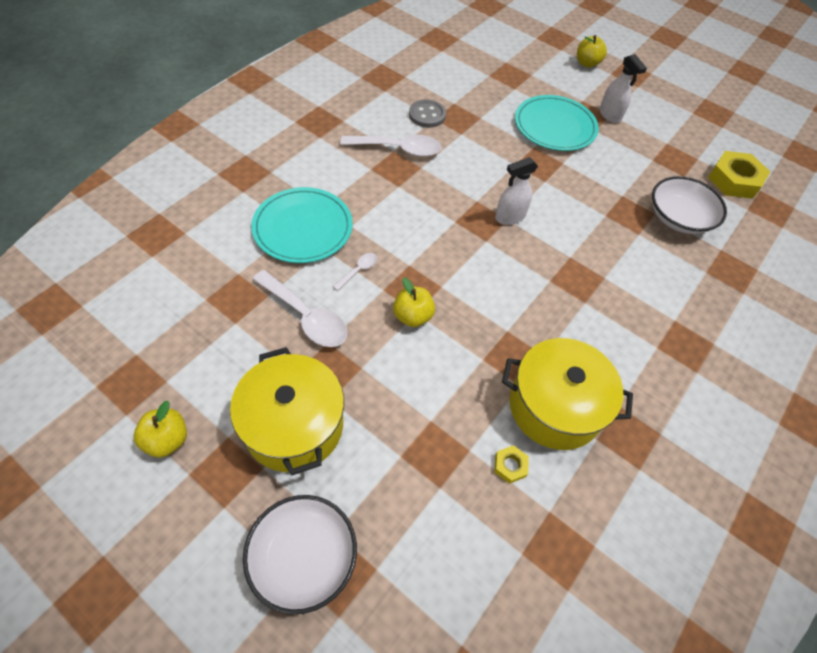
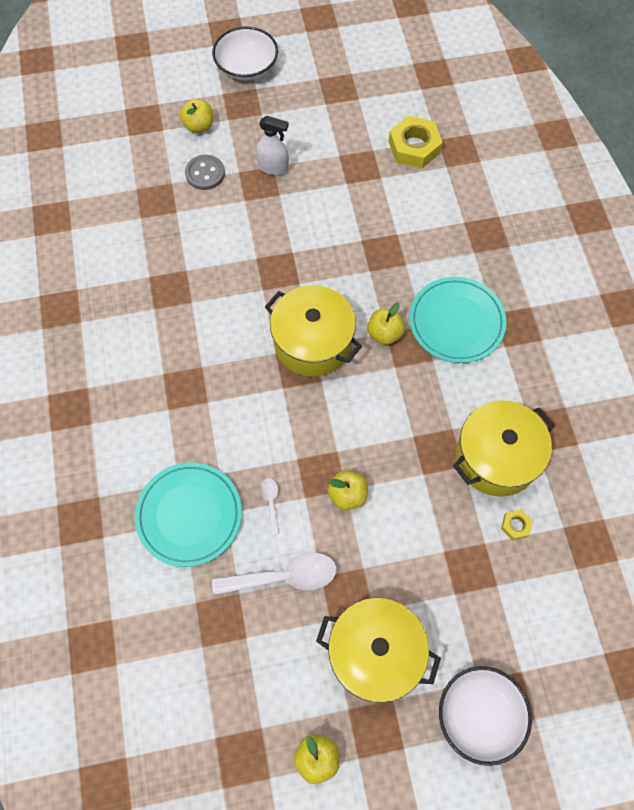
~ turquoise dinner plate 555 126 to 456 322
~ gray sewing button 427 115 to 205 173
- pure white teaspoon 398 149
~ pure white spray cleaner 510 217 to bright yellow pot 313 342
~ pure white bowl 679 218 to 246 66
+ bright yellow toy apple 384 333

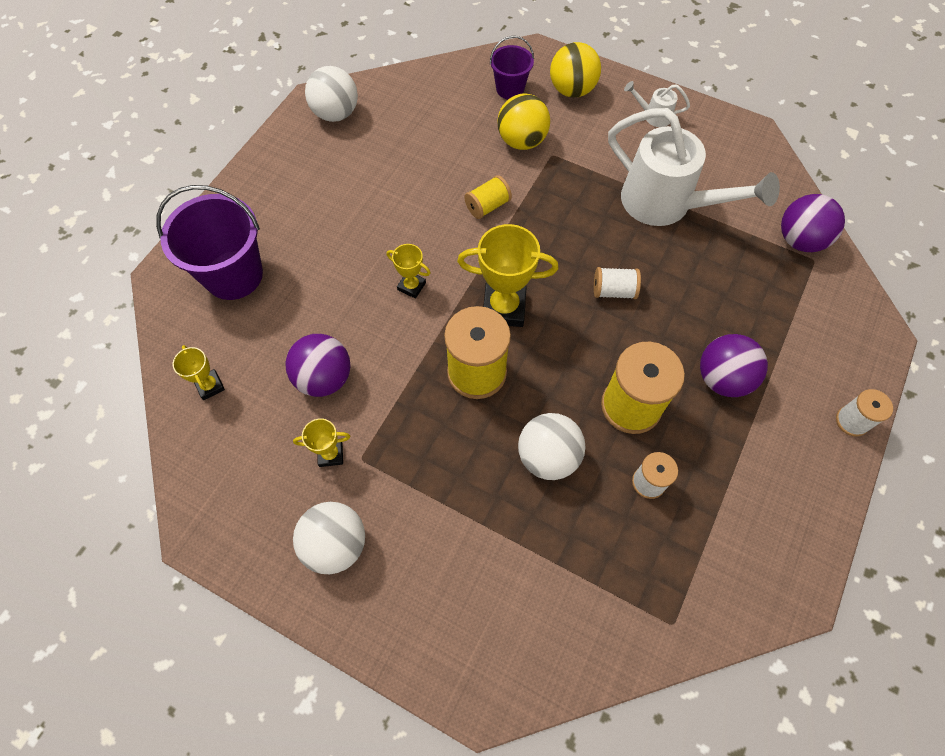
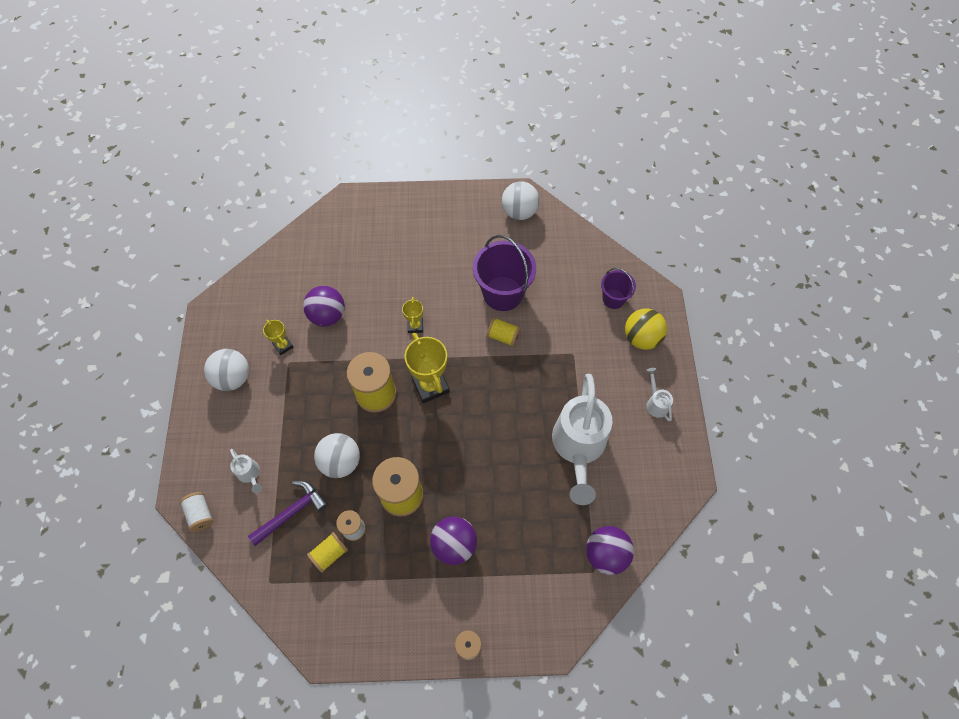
- bright yellow ball 522 141
~ violet sand bucket 233 275 to 503 293
~ pure white reel of thread 613 291 to 200 514
- bright yellow trophy 210 386
+ pure white sprinkling can 250 474
+ violet carpenter's hammer 292 512
+ bright yellow reel of thread 330 554

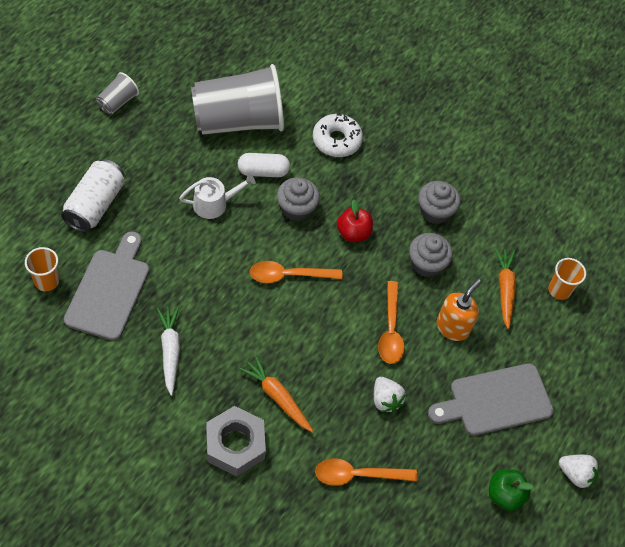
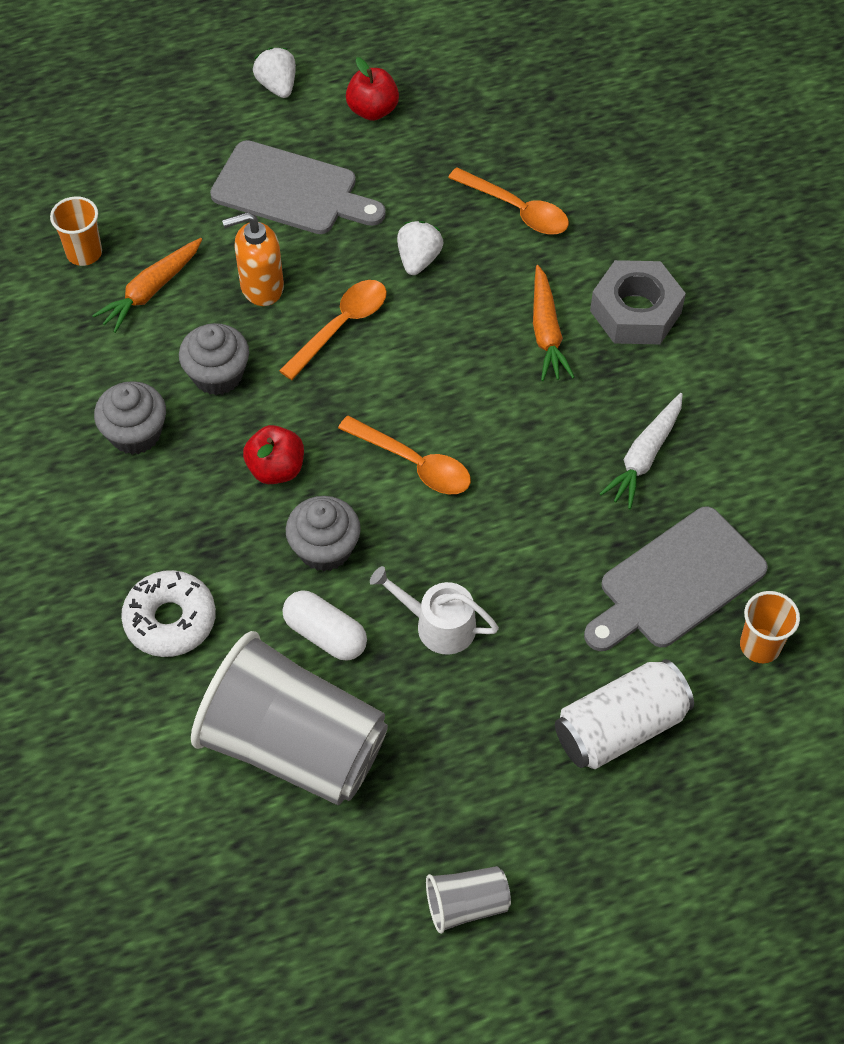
~ leaf-green toy apple 504 495 to red toy apple 372 110

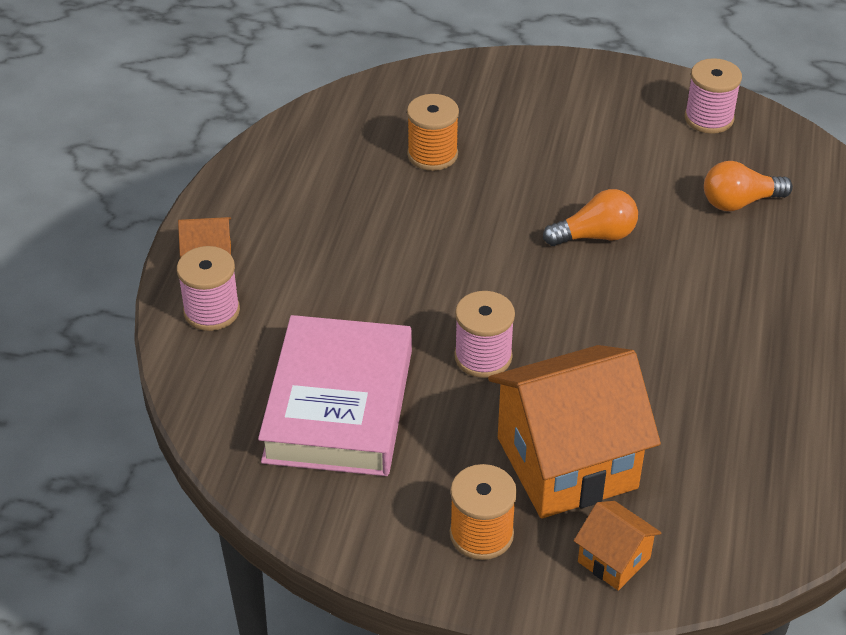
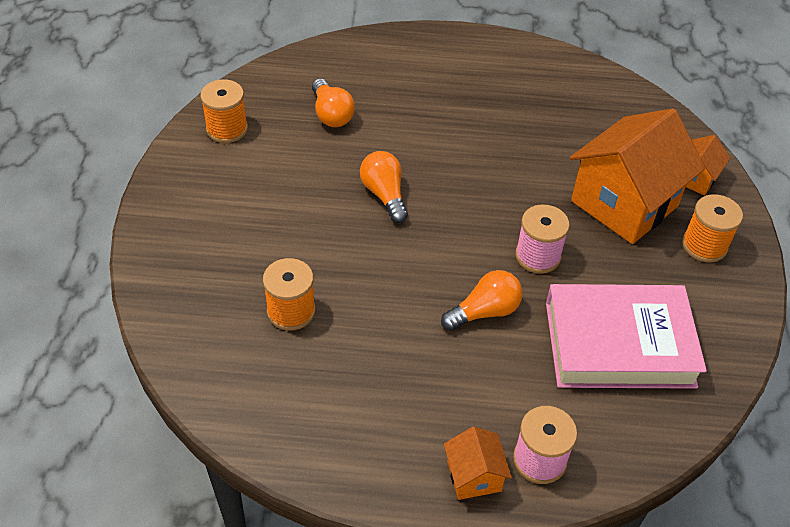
~ rosy reel of thread 709 118 to bright orange reel of thread 227 129
~ bright orange cottage 566 463 = 624 204 75 degrees clockwise
+ bright orange light bulb 484 312

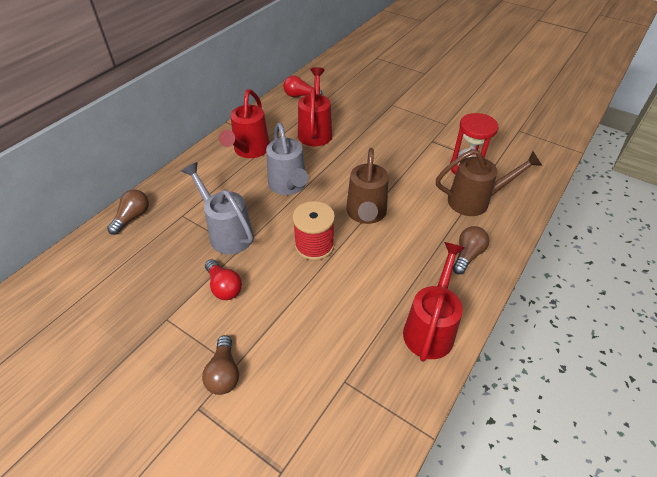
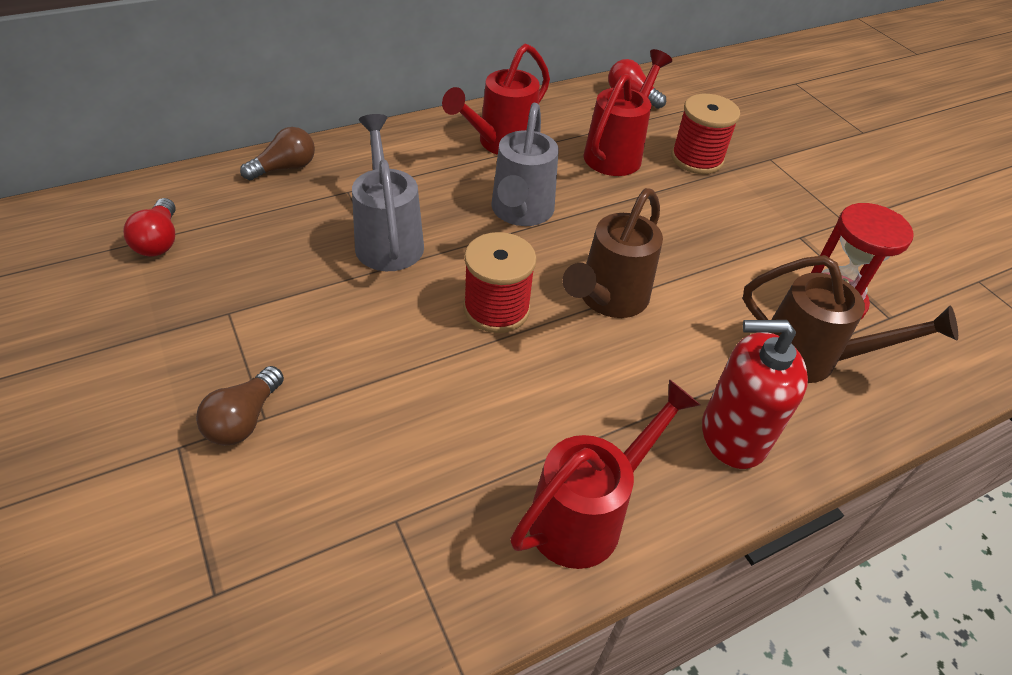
~ dark brown light bulb 467 255 to red pump bottle 733 435
~ red light bulb 224 287 to 159 241
+ red reel of thread 696 159

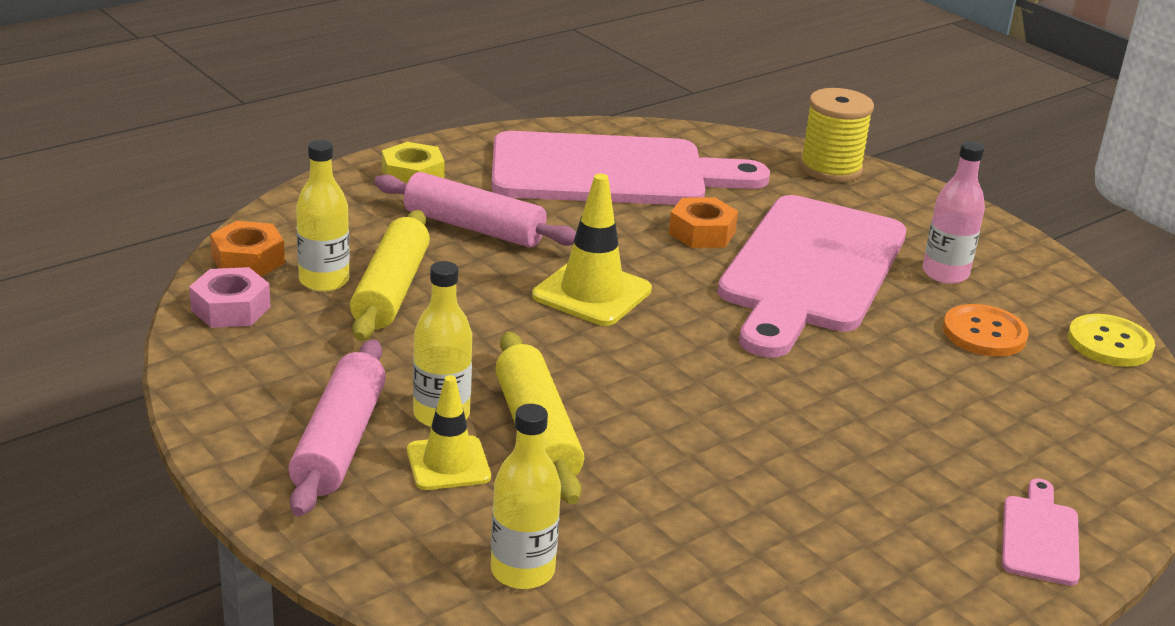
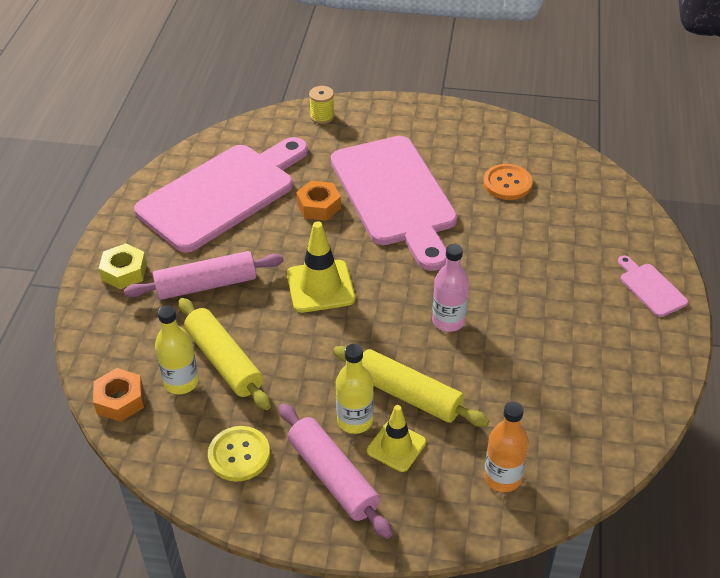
~ bright yellow reel of thread 830 168 = 322 116 x0.60
~ rosy bottle 945 274 to 448 321
- rosy nut 230 309
~ bright yellow sewing button 1109 343 to 239 455
~ bright yellow bottle 522 571 to bright orange bottle 502 478

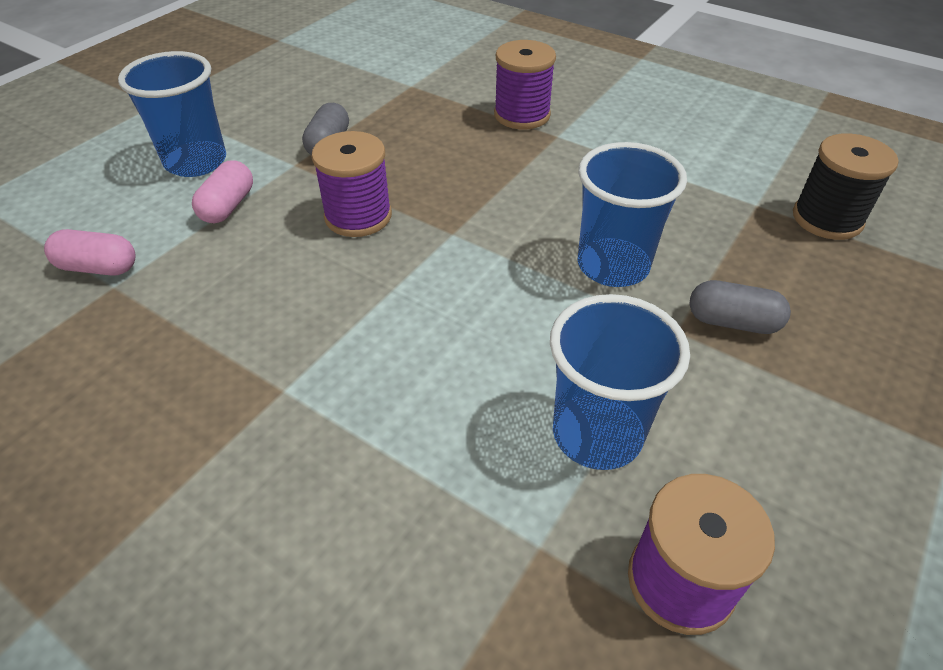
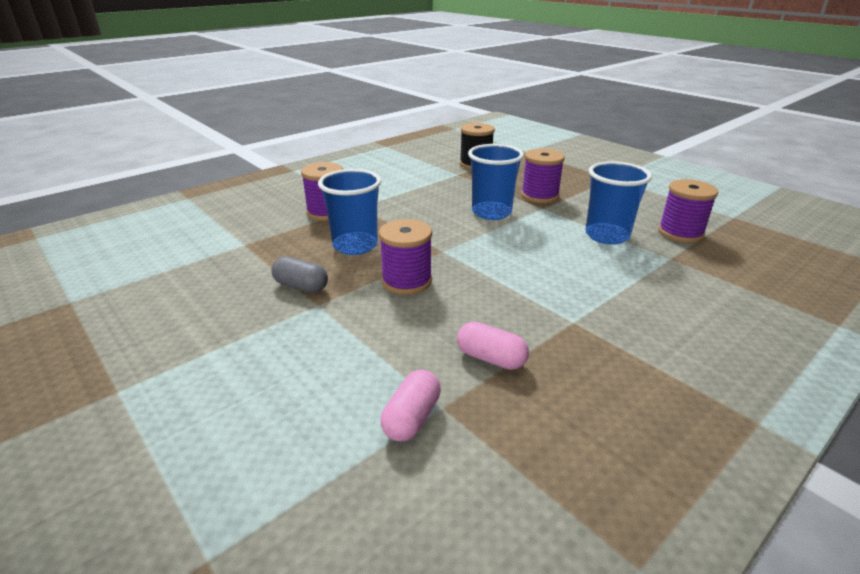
~ blue beaker 196 162 to 355 245
~ rosy pill shape 228 206 to 491 358
~ gray pill shape 732 322 to violet reel of thread 539 196

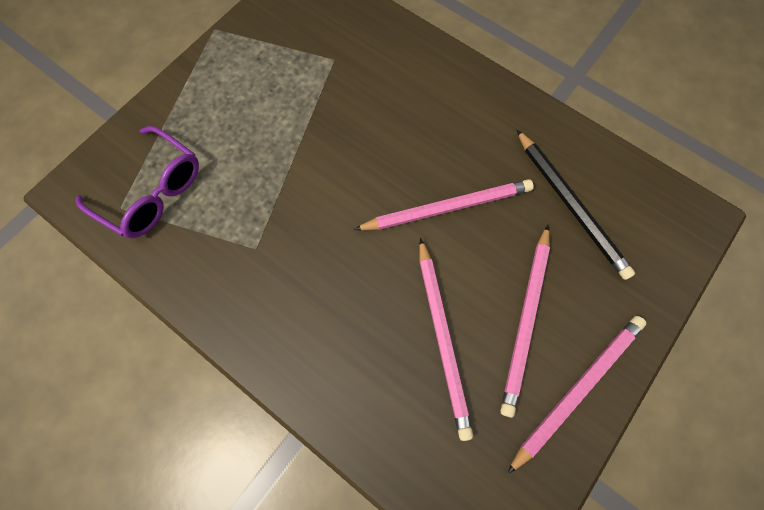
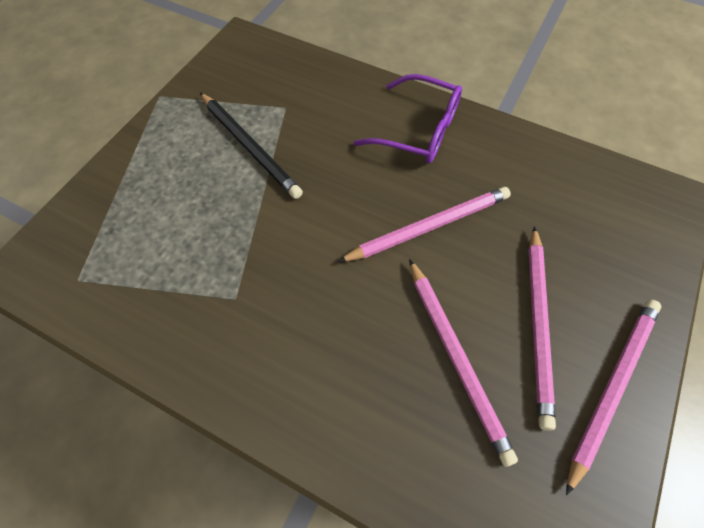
~ violet eyeglasses 153 192 to 419 131
~ black wooden pencil 571 205 to 250 147

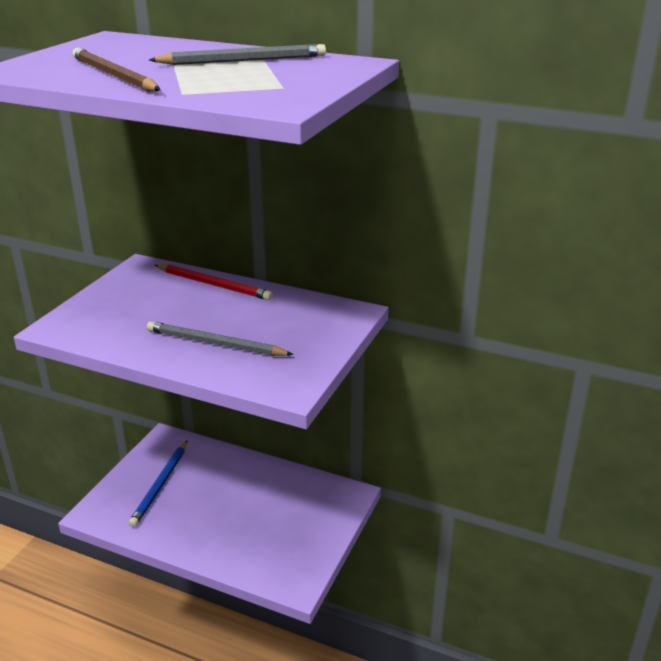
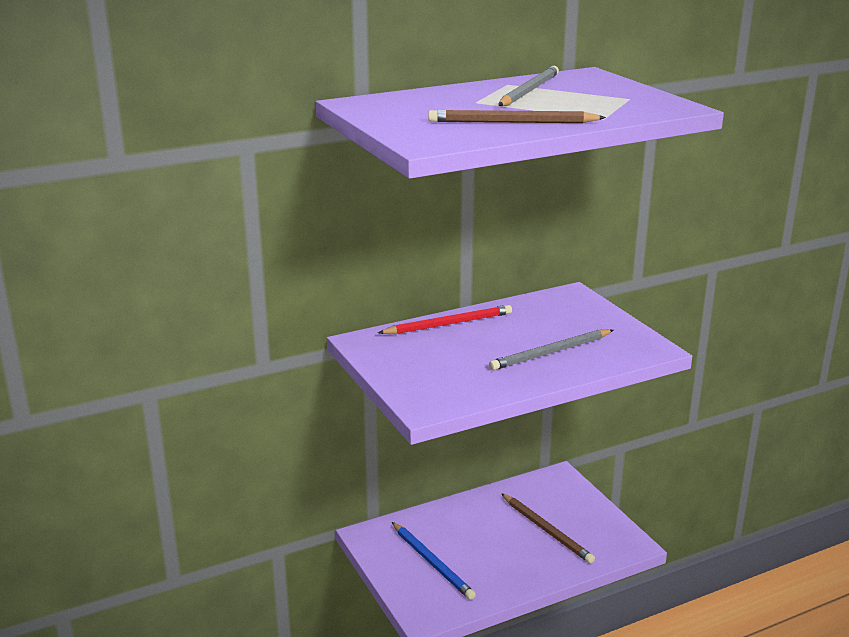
+ dark brown wooden pencil 547 530

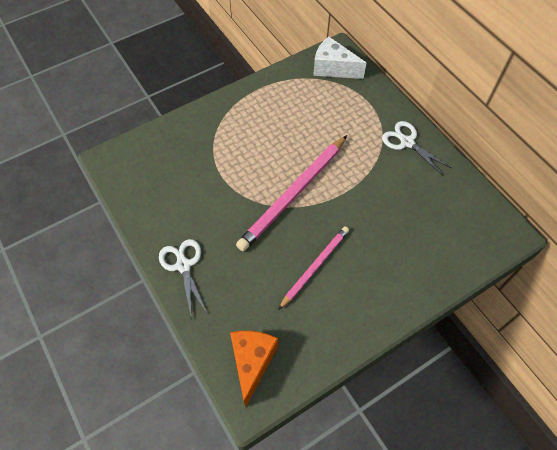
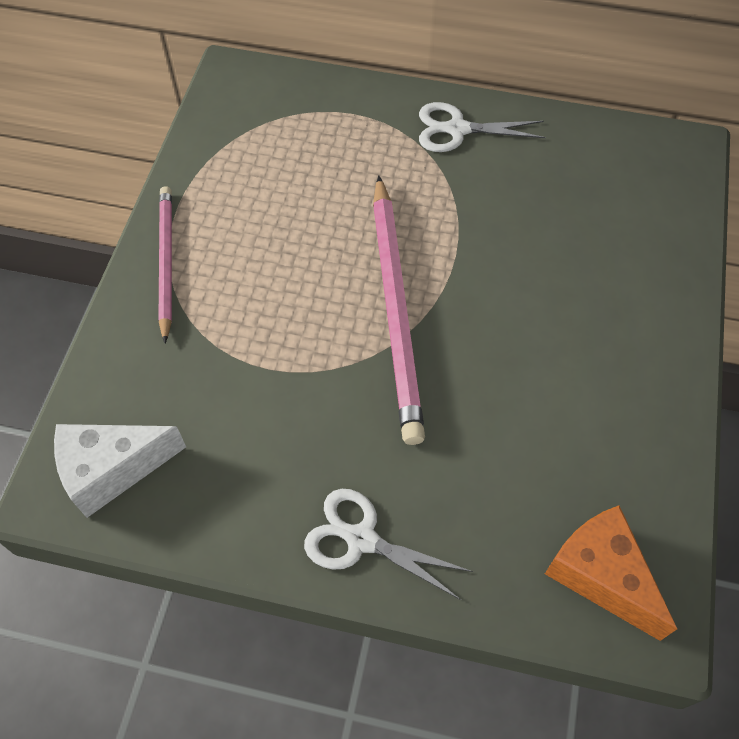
~ pure white cheese 333 68 to 112 470
~ rosy wooden pencil 315 266 to 166 262

